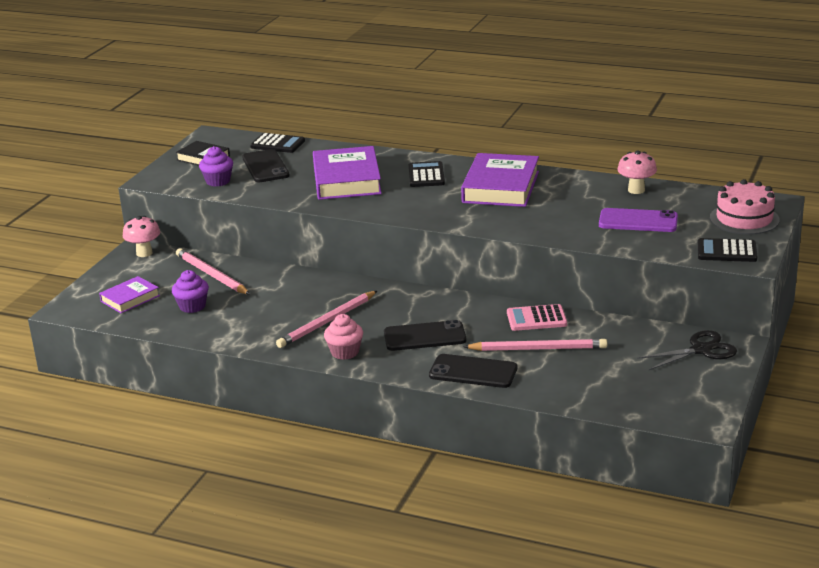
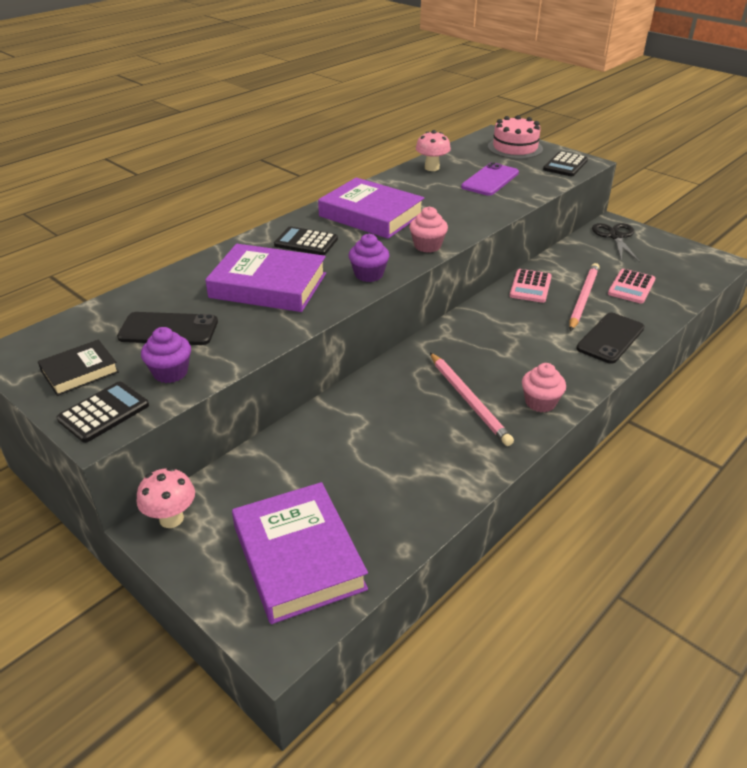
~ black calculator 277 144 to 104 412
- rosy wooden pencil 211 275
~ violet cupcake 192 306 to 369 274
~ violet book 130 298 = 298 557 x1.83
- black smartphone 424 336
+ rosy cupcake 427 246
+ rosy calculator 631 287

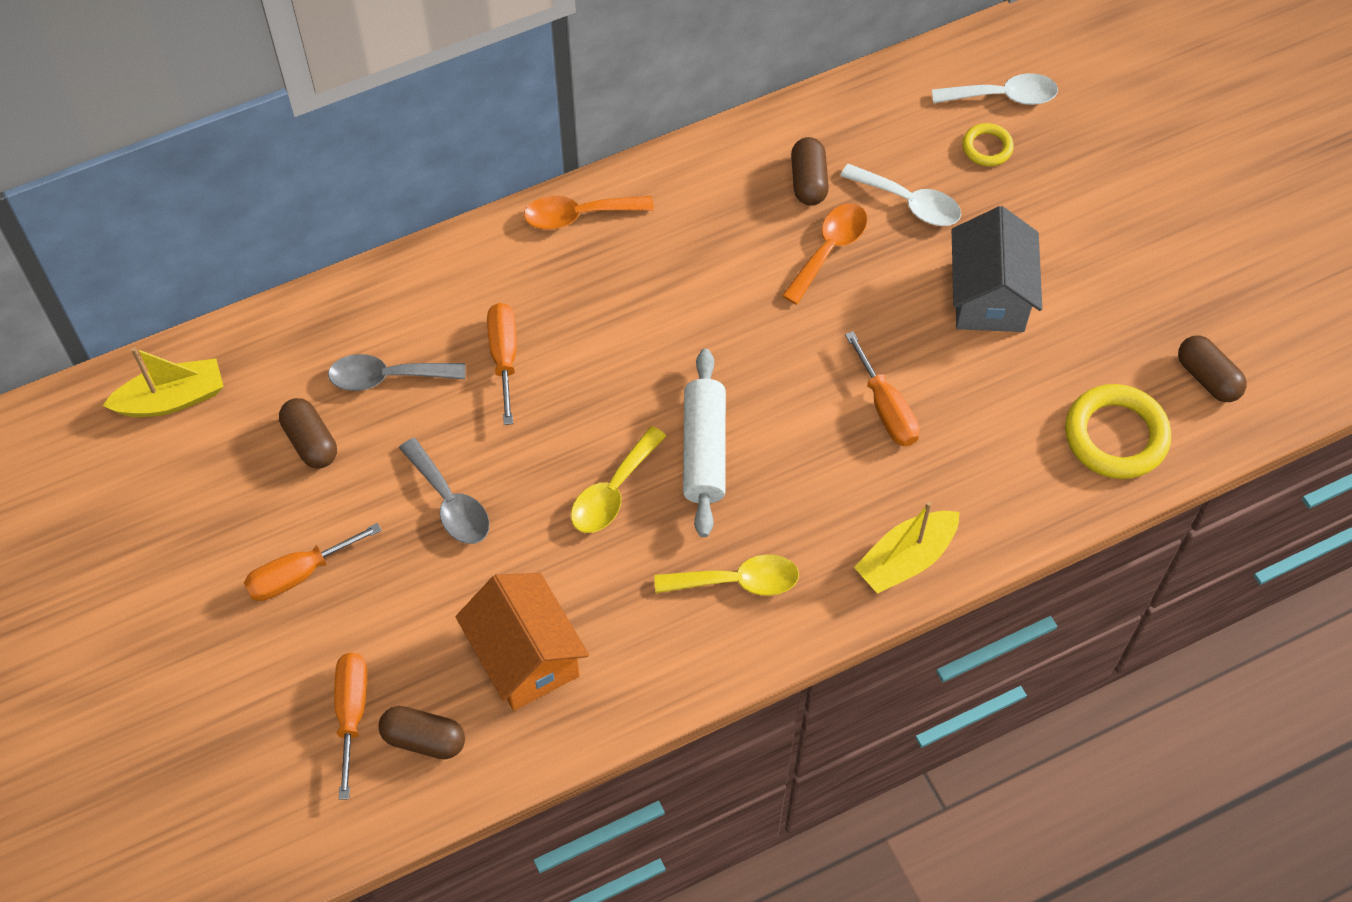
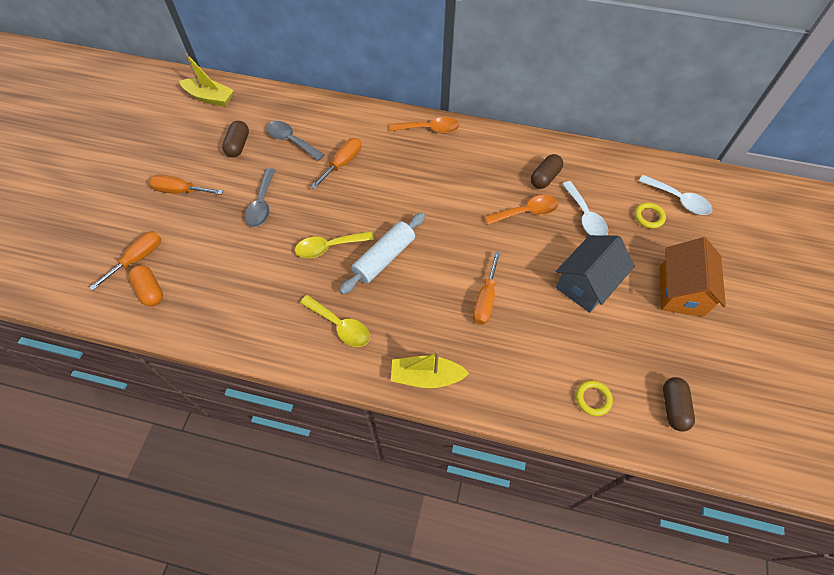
~ bright orange teaspoon 579 215 = 429 129 150 degrees clockwise
~ bright yellow torus 1116 436 = 593 399 x0.53
~ bright orange cottage 525 657 to 681 291
~ dark brown pill shape 424 739 to bright orange pill shape 150 290

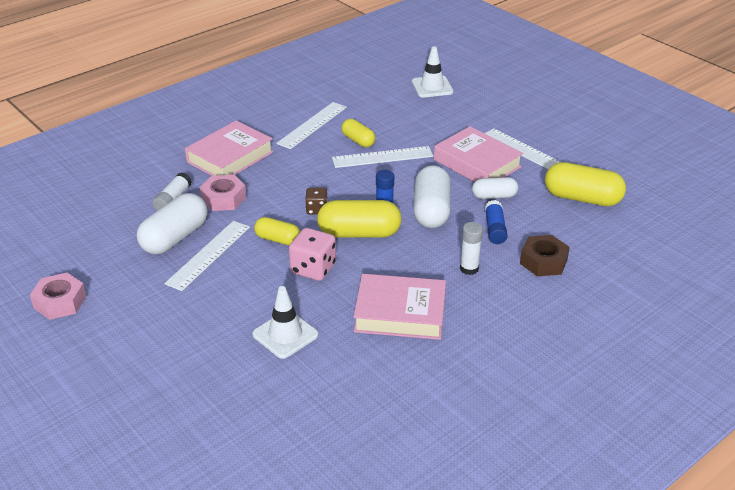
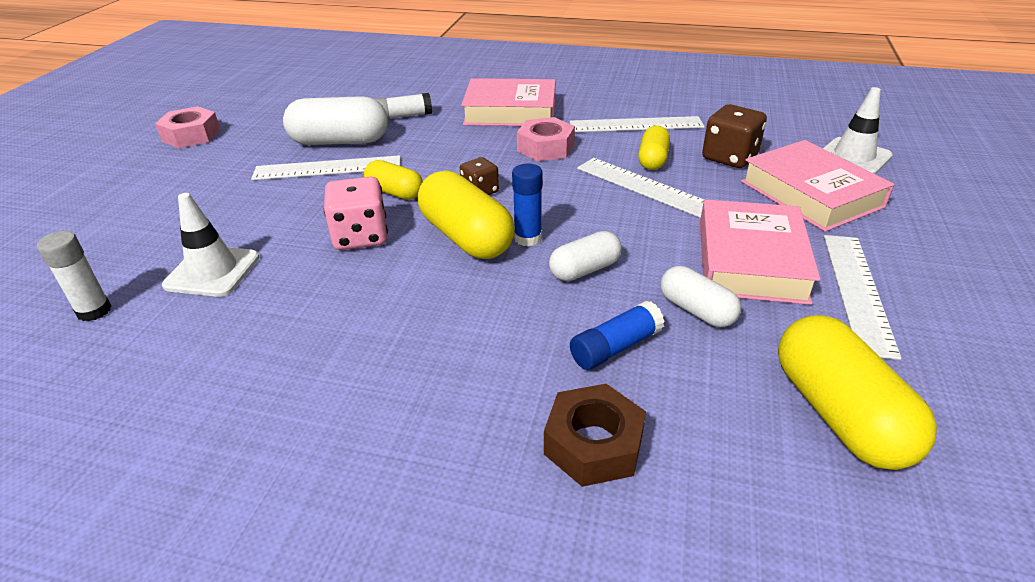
~ pure white pill shape 431 210 = 585 270 x0.58
~ rosy nut 223 198 to 545 148
~ bright yellow pill shape 277 239 = 395 192 45 degrees counterclockwise
~ pure white glue stick 469 268 to 94 311
~ rosy book 400 313 to 811 194
+ dark brown die 729 157

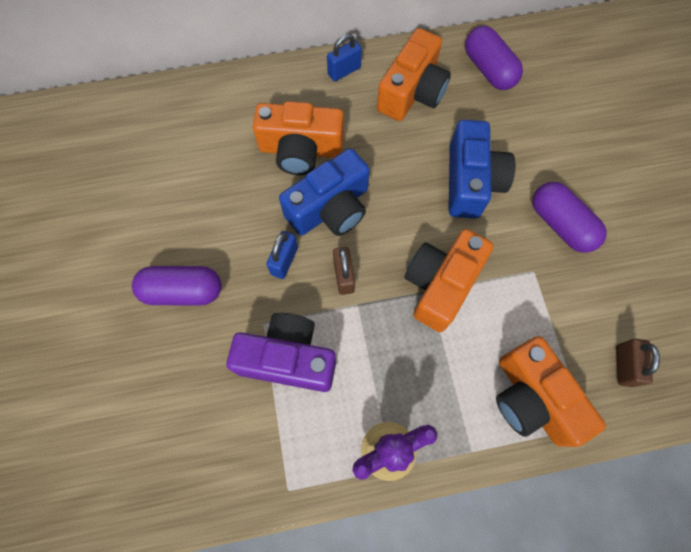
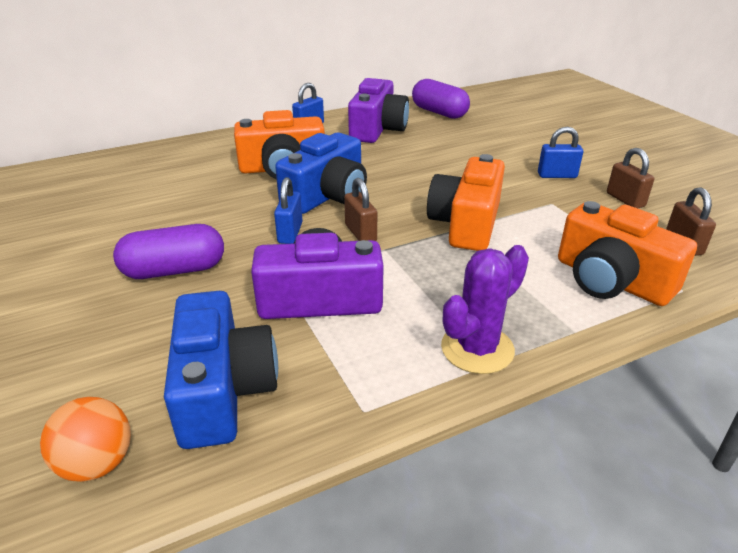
~ bright orange photo camera 412 92 to violet photo camera 377 129
~ blue photo camera 471 181 to 223 390
~ violet pill shape 560 224 to blue lock 557 175
+ dark brown lock 625 200
+ bright orange ball 97 463

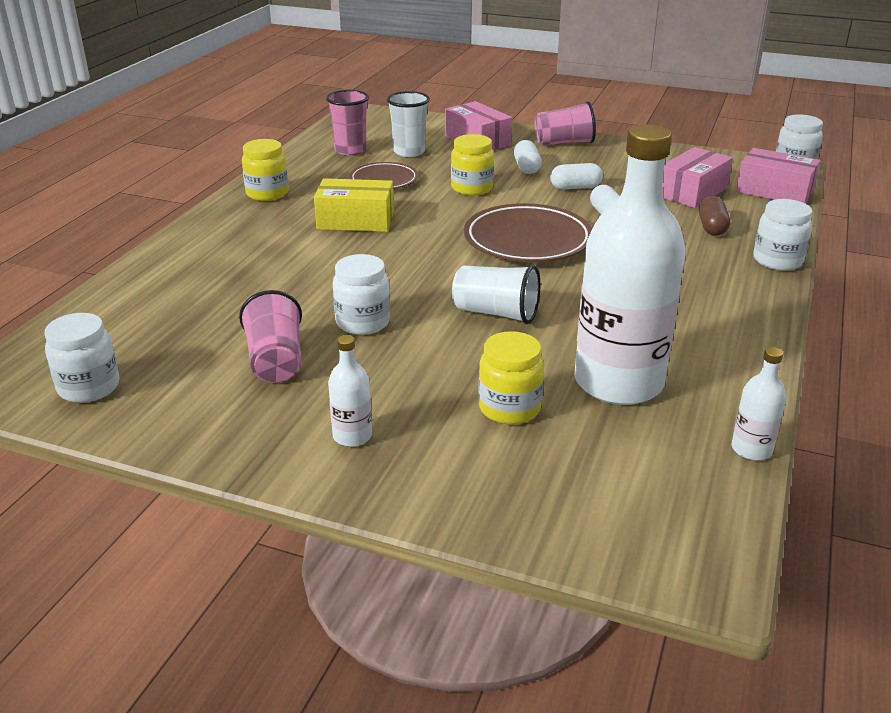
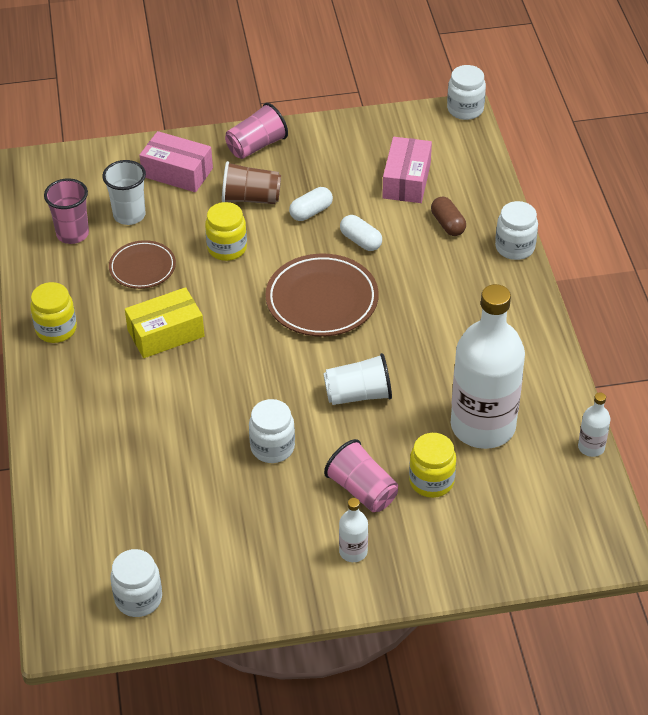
~ pure white pill shape 526 167 to dark brown beaker 251 198
- rosy parcel 774 191
~ rosy beaker 276 361 to 362 490

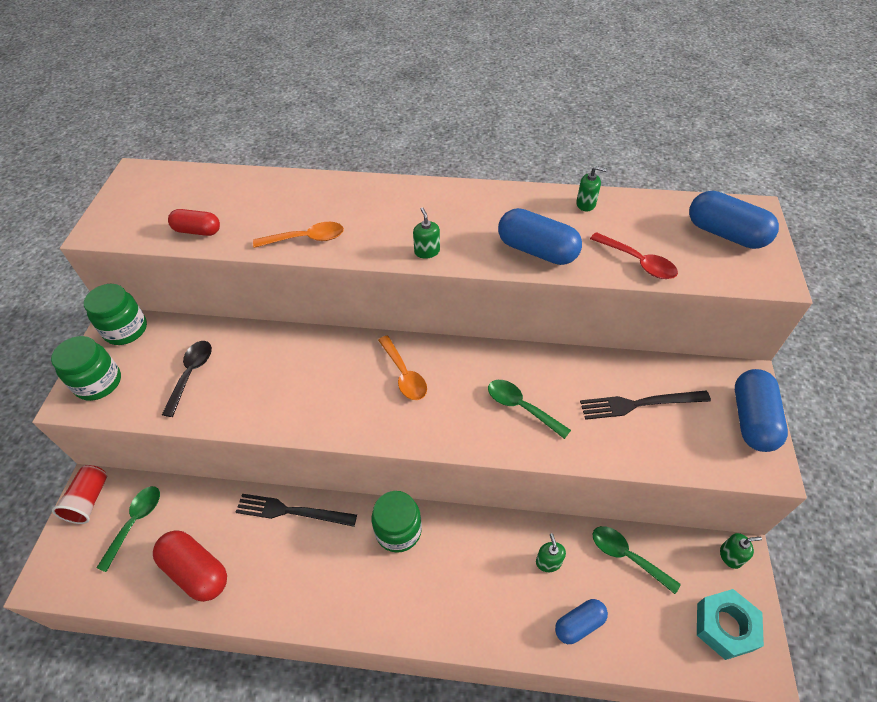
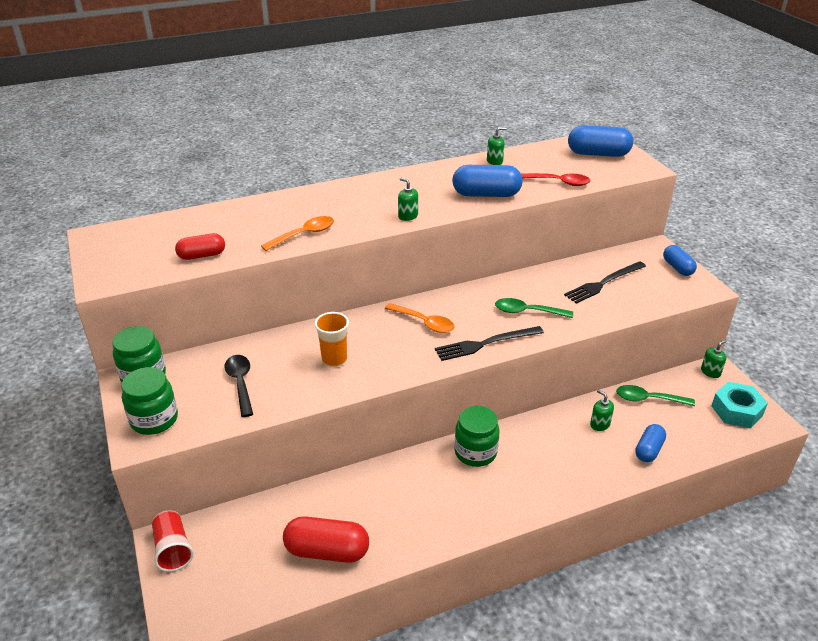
~ blue pill shape 752 419 = 677 268 x0.63
- leaf-green teaspoon 135 522
~ black table fork 291 511 to 485 344
+ bright orange beaker 334 359

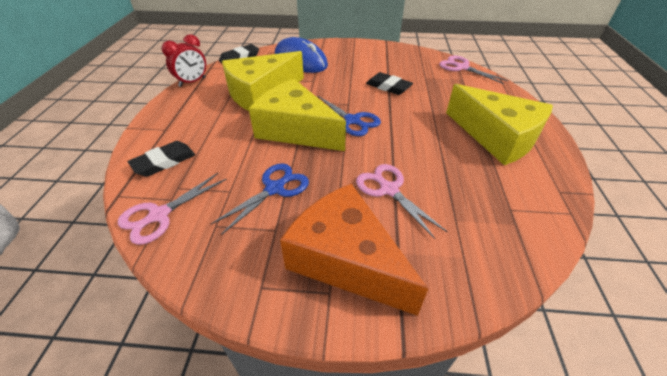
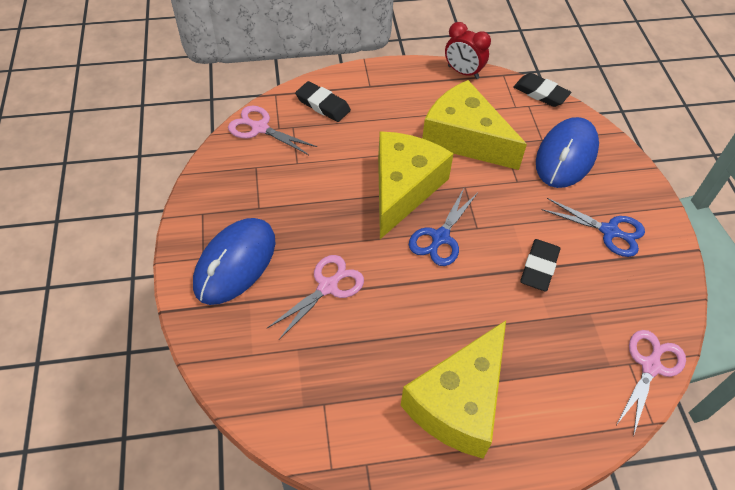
~ blue shears 274 189 to 609 231
~ bright orange cheese 345 259 to blue computer mouse 235 263

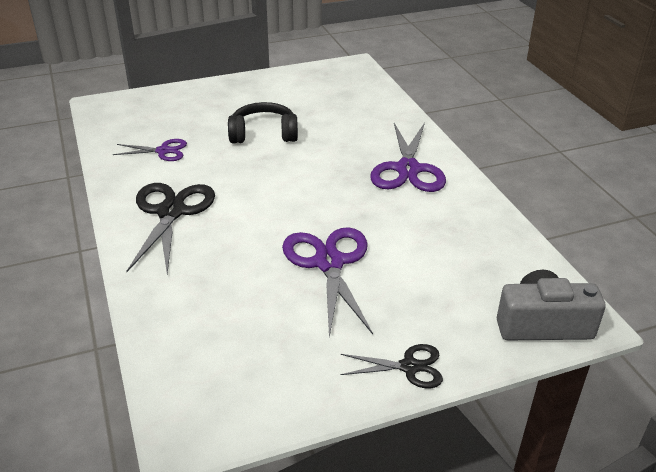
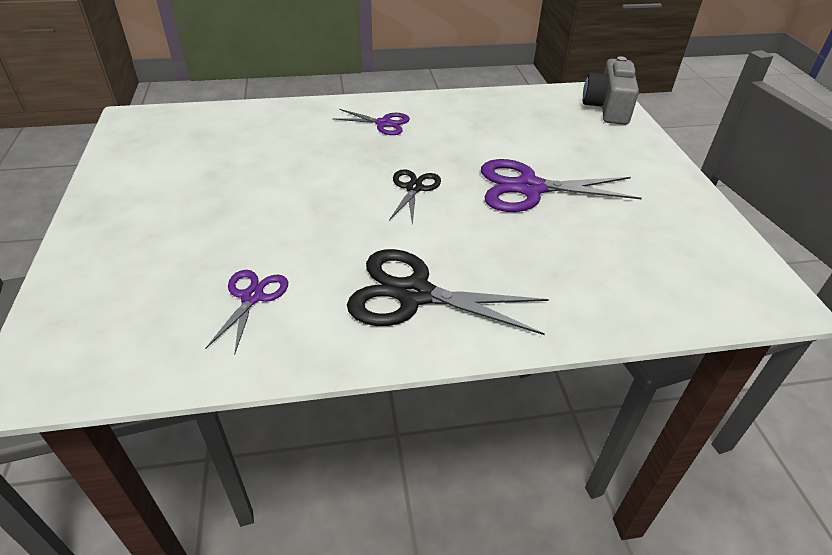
- black over-ear headphones 263 134
~ violet shears 407 169 = 383 123 x0.56
~ black shears 409 367 to 414 188

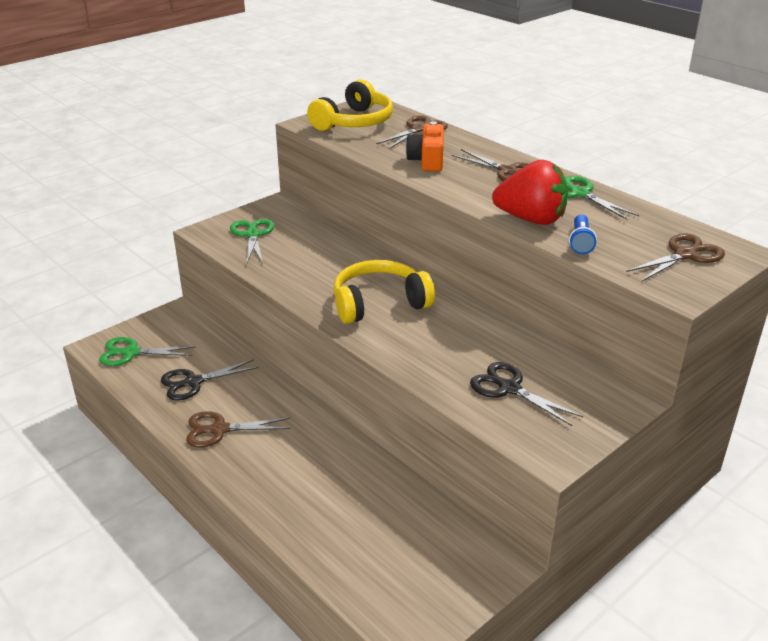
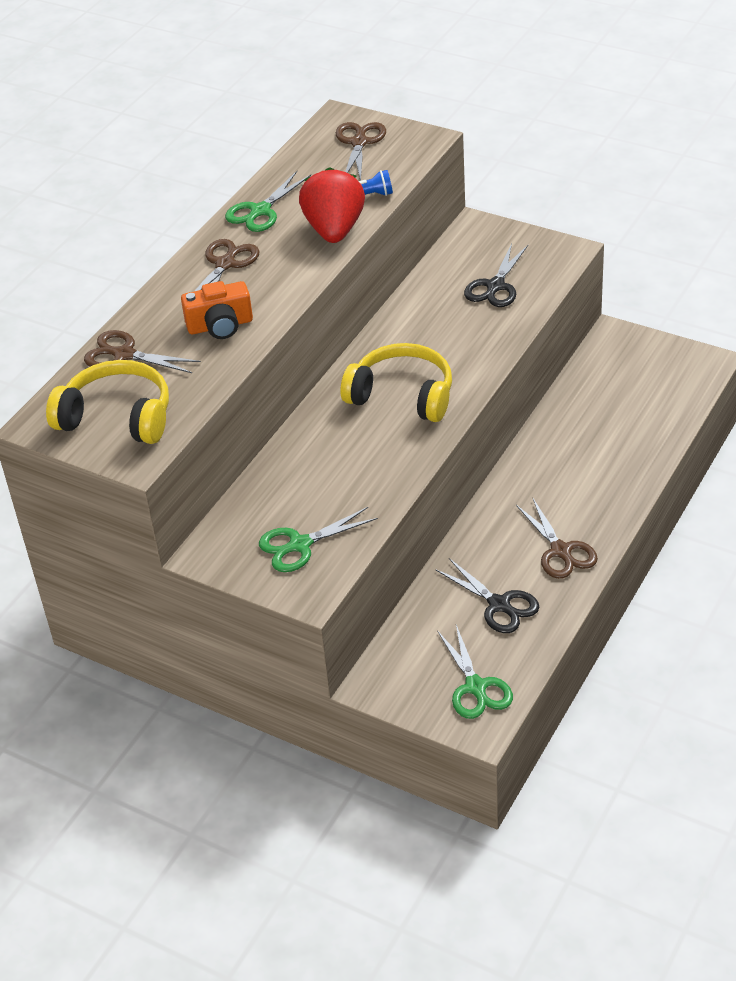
~ dark brown shears 685 255 = 359 142 60 degrees clockwise
~ bright yellow over-ear headphones 379 303 = 402 395 150 degrees clockwise

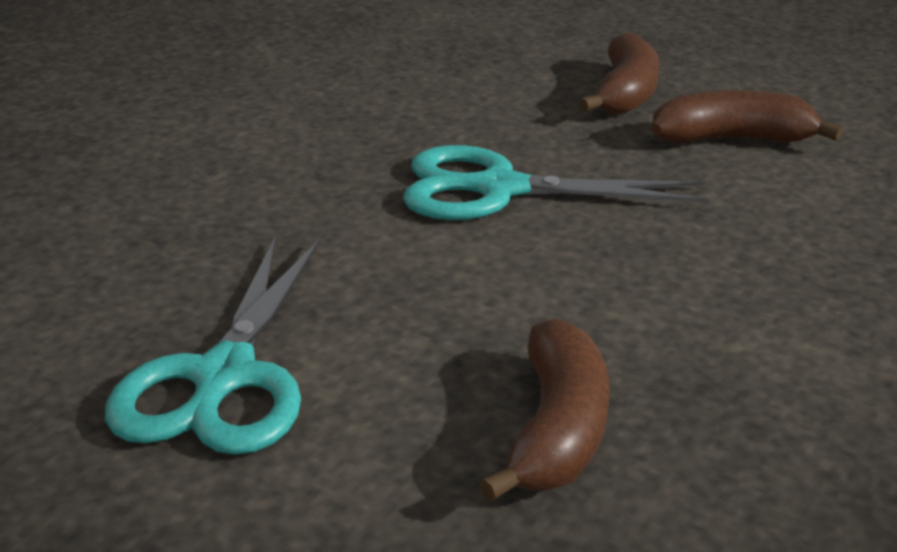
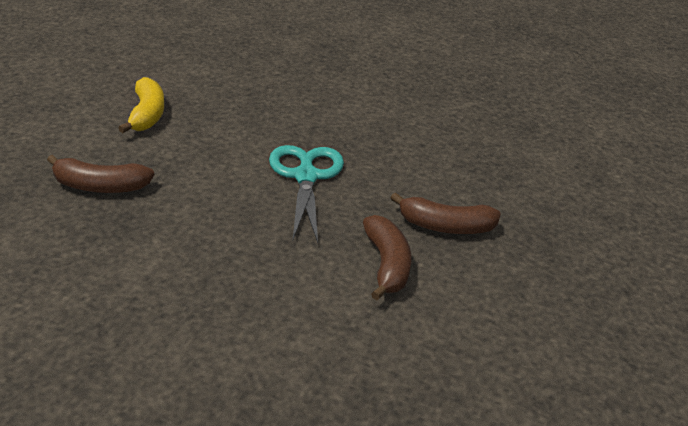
~ turquoise shears 224 378 to bright yellow banana fruit 147 115

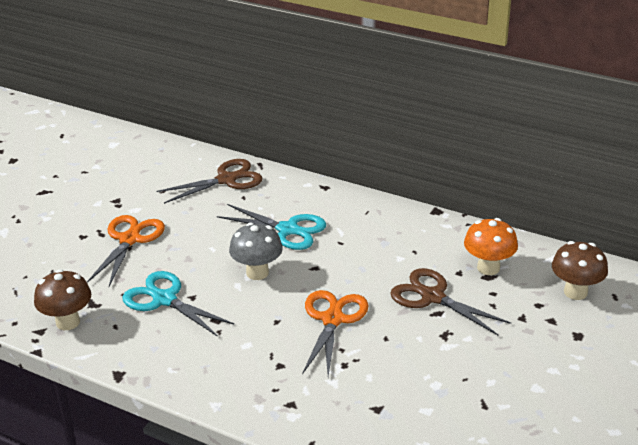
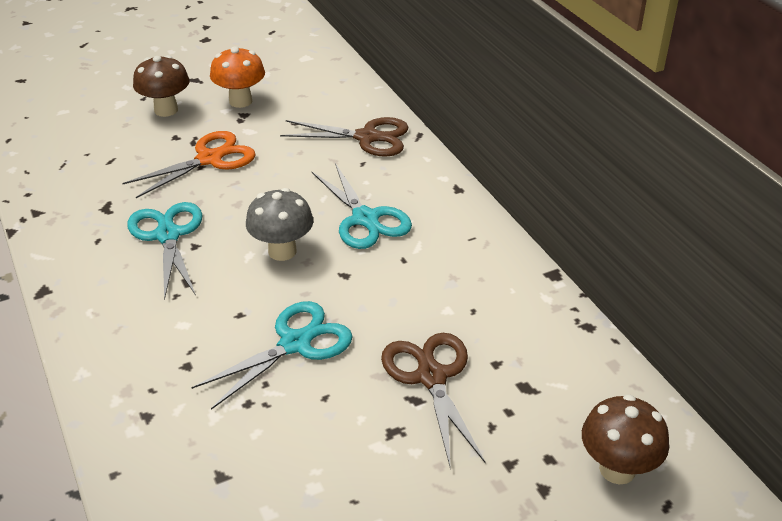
~ bright orange toadstool 488 268 to 240 101
~ dark brown toadstool 68 322 to 166 110
~ bright orange shears 333 319 to turquoise shears 295 343

